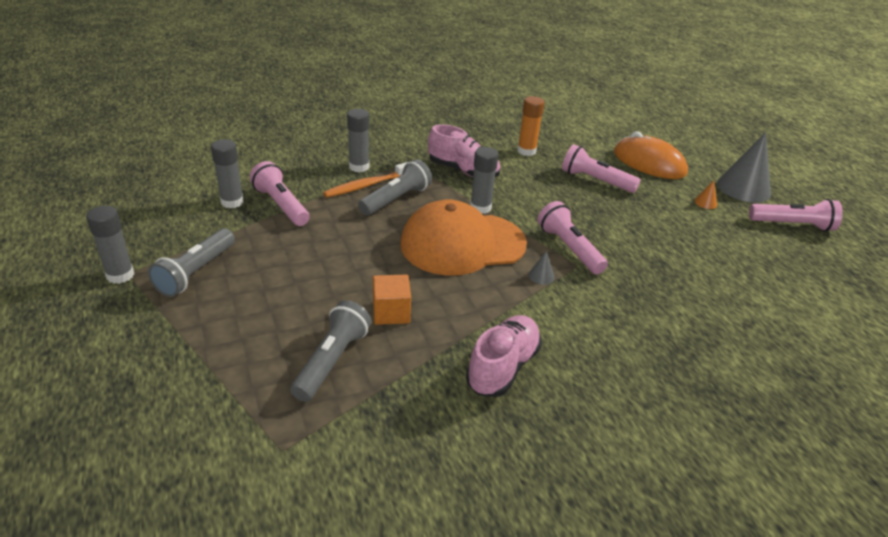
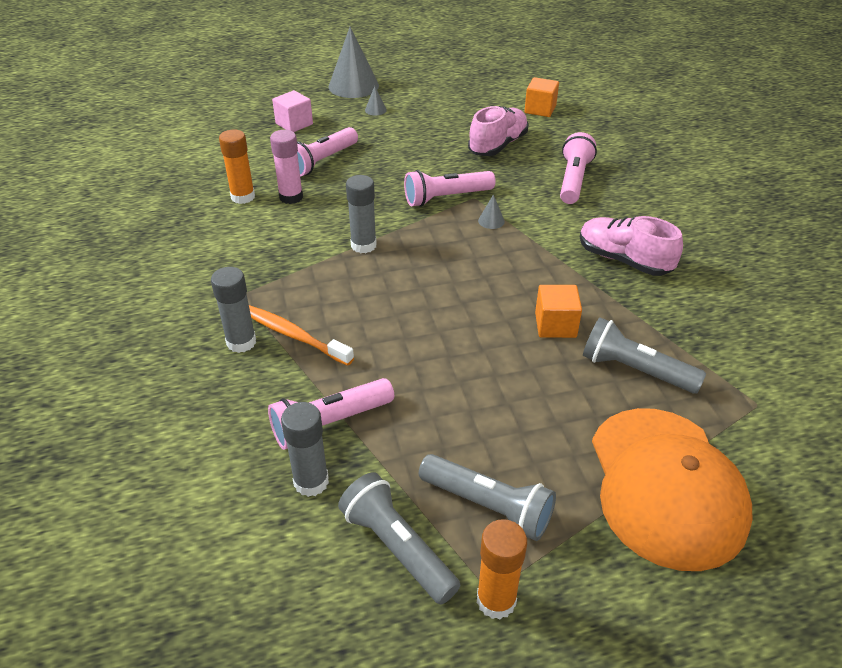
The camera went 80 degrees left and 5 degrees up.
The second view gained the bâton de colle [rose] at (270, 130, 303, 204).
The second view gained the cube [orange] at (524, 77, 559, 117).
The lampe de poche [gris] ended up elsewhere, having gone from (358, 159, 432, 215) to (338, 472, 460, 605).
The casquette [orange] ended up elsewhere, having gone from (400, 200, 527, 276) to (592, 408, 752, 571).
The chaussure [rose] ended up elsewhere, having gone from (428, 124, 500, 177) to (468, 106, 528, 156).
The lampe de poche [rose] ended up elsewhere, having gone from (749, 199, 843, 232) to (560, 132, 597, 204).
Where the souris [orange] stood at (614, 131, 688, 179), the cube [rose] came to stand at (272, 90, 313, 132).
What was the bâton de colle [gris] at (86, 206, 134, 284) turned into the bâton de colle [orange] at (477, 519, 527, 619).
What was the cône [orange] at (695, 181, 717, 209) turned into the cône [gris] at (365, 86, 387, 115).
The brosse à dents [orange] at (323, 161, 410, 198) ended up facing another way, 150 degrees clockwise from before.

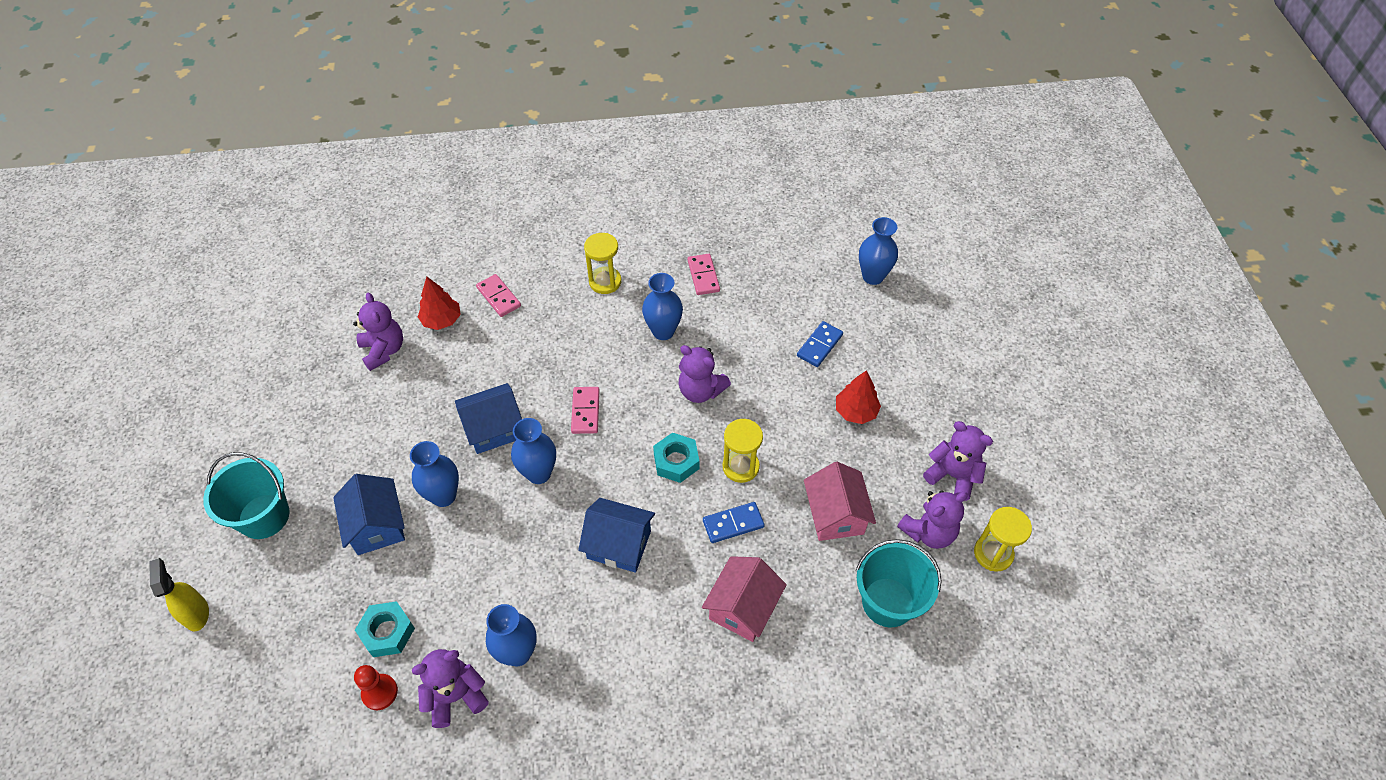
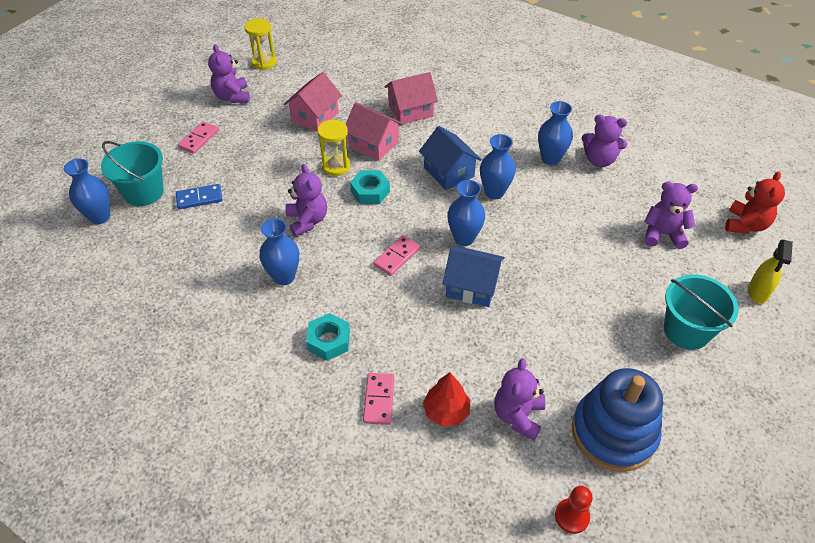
The camera went 140 degrees left and 5 degrees down.
The second view lost the maison [bleu] at (333, 474, 405, 555).
The second view lost the sablier [jaune] at (584, 233, 621, 294).
The second view lost the arbre [rouge] at (836, 370, 881, 424).
The second view gained the jouet à empiler [bleu] at (572, 368, 663, 472).
The second view gained the ours en peluche [rouge] at (725, 171, 785, 234).
The pion [rouge] ended up elsewhere, having gone from (354, 665, 398, 710) to (555, 486, 593, 534).
The écrou [turquoise] ended up elsewhere, having gone from (355, 601, 415, 657) to (306, 313, 350, 361).
The vase [bleu] ended up elsewhere, having gone from (410, 441, 459, 507) to (480, 134, 516, 199).
The domino [rose] ended up elsewhere, having gone from (688, 254, 720, 295) to (177, 121, 219, 154).
The seau [turquoise] ended up elsewhere, having gone from (856, 539, 942, 627) to (101, 141, 164, 206).
The ours en peluche [violet] ended up elsewhere, having gone from (897, 490, 968, 549) to (644, 181, 698, 249).
Where the domino [bleu] stood at (703, 502, 765, 543), the maison [rose] came to stand at (346, 102, 403, 161).

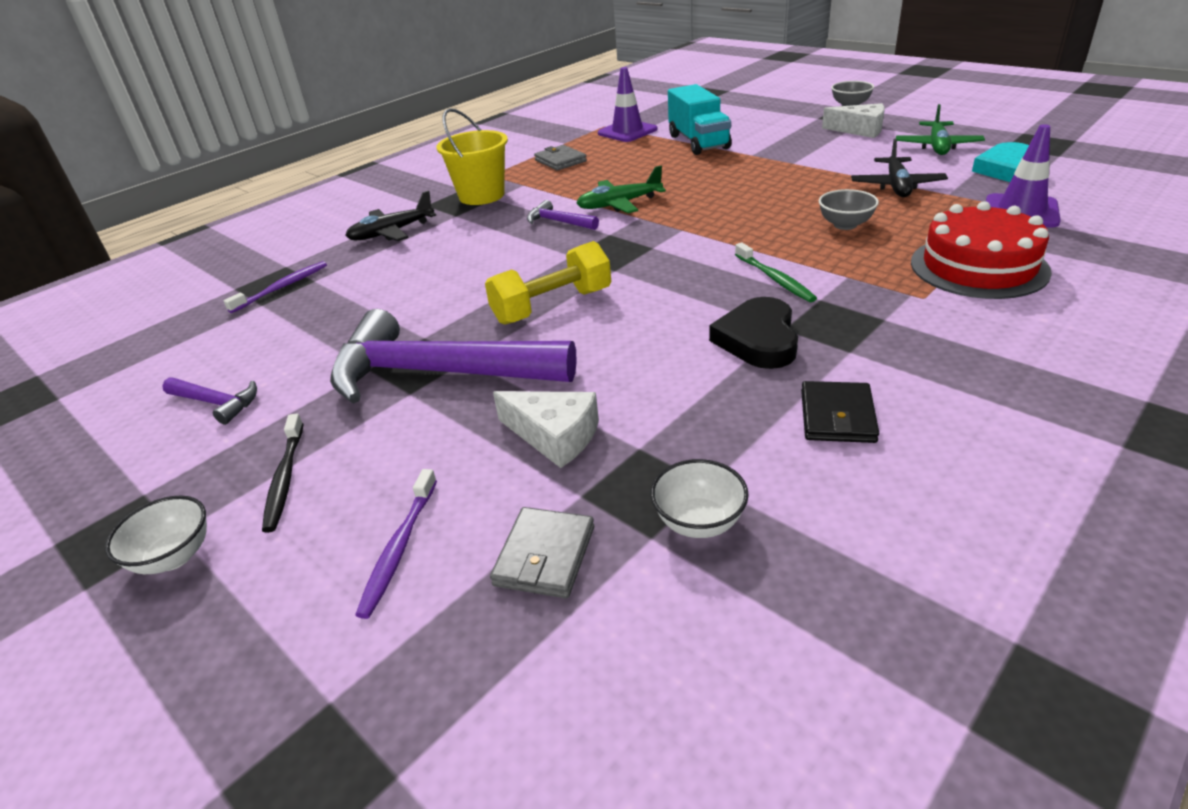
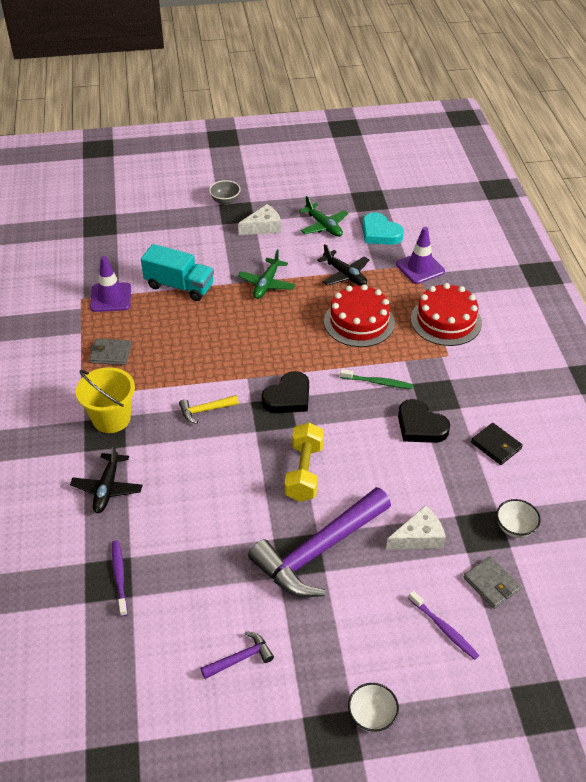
The camera went 55 degrees left and 10 degrees up.
The second view lost the brosse à dents [noir] at (262, 413, 303, 533).
The second view gained the cœur [noir] at (261, 371, 309, 413).
The avion [vert] ended up elsewhere, having gone from (576, 166, 666, 213) to (238, 249, 295, 299).
Where the bol [gris] stood at (819, 189, 879, 230), the gâteau [rouge] came to stand at (324, 284, 395, 347).
What was the marteau [violet] at (527, 200, 599, 230) turned into the marteau [jaune] at (179, 395, 239, 424).

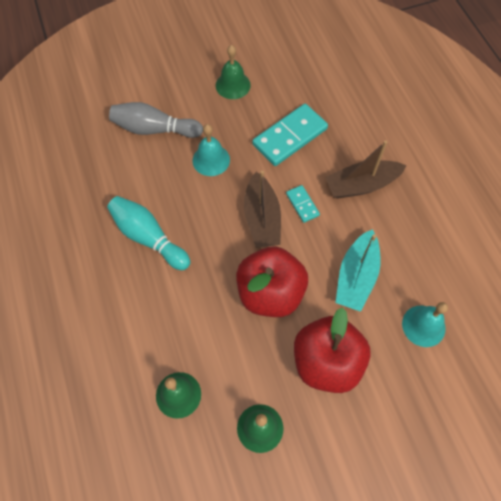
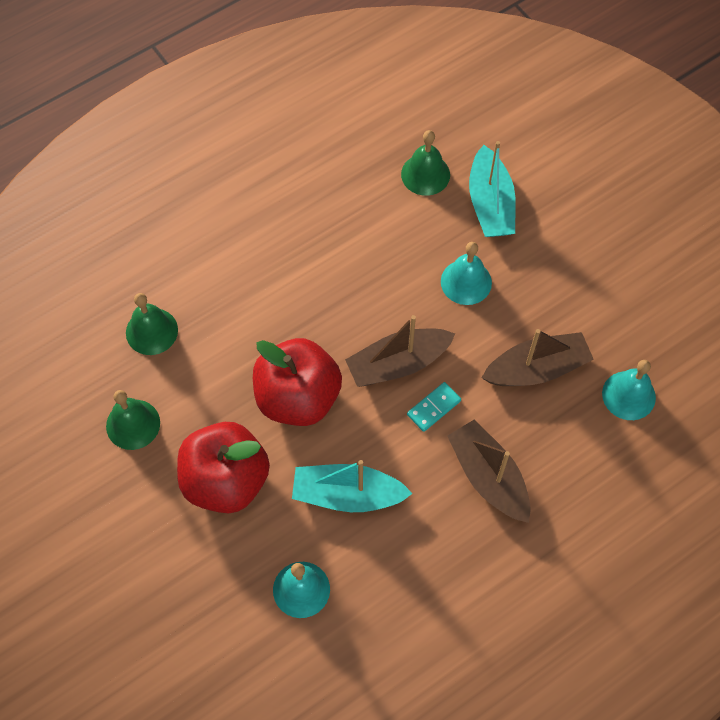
The camera went 75 degrees right and 0 degrees up.
The second view lost the quille [turquoise] at (107, 196, 190, 270).
The second view gained the cloche [turquoise] at (602, 360, 656, 420).
The cloche [vert] ended up elsewhere, having gone from (216, 45, 251, 99) to (401, 130, 450, 196).
Where the quille [gris] stood at (109, 102, 203, 138), the bateau [turquoise] came to stand at (469, 141, 516, 237).
Where the domino [turquoise] stood at (252, 104, 328, 166), the bateau [marron] came to stand at (482, 329, 594, 386).

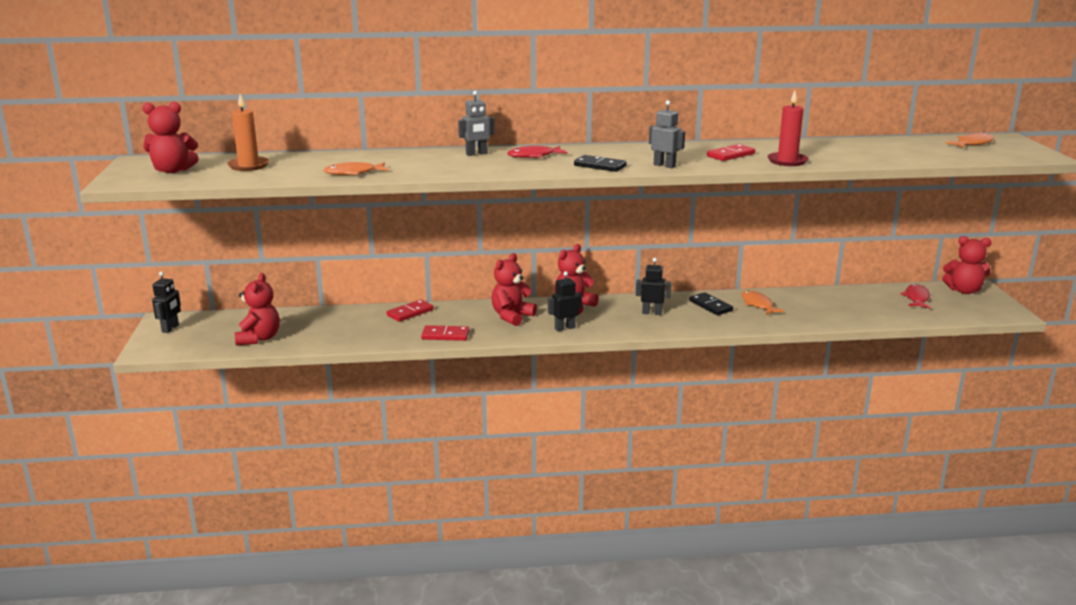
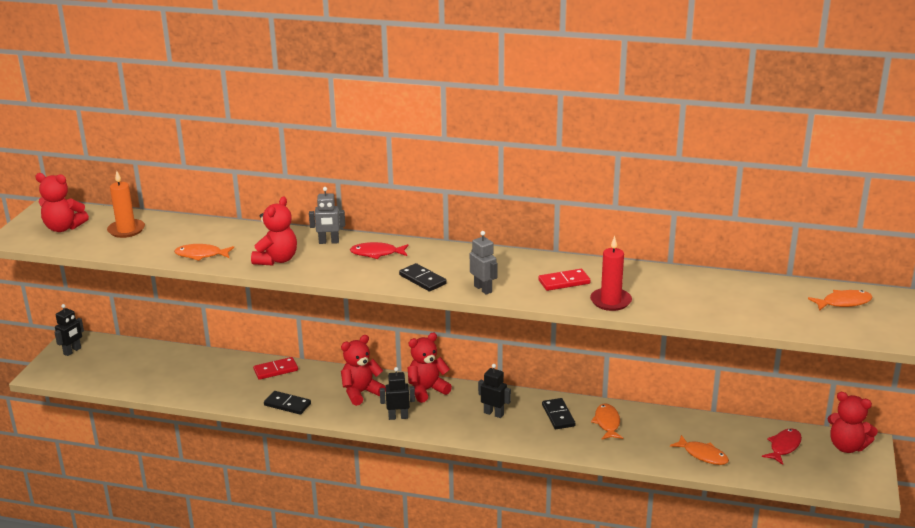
The camera went 20 degrees right and 5 degrees up.
The second view gained the poisson [orange] at (670, 435, 729, 465).
The ours en peluche [rouge] ended up elsewhere, having gone from (235, 273, 280, 346) to (251, 196, 297, 266).
What was the domino [rouge] at (421, 325, 469, 341) turned into the domino [noir] at (264, 391, 311, 415).

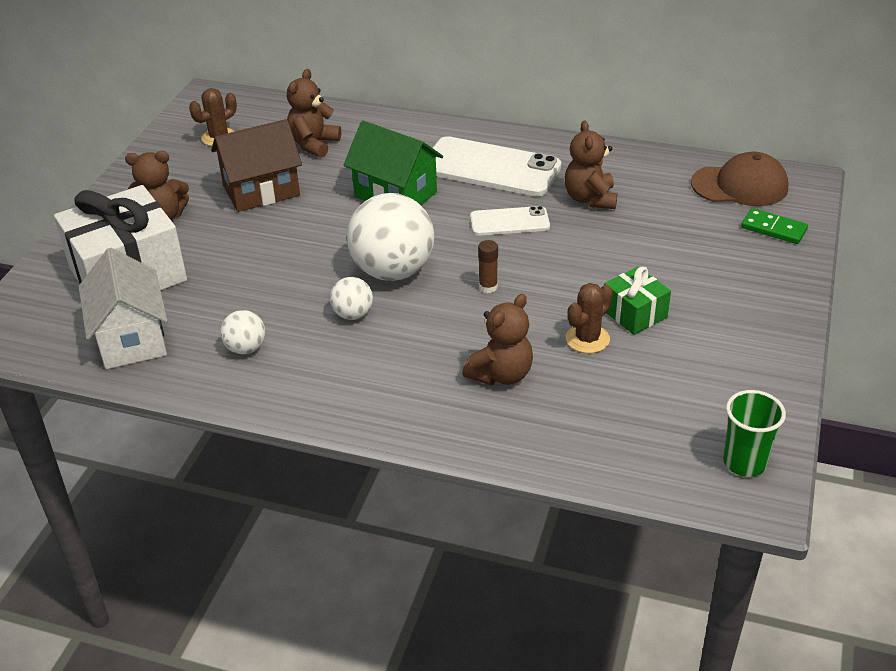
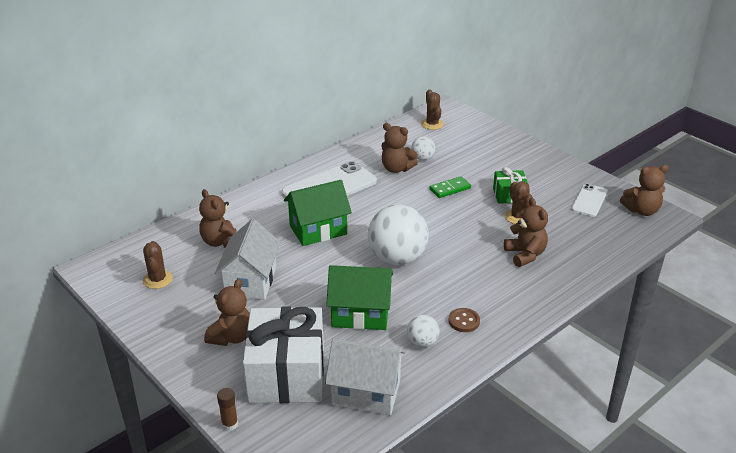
The camera went 60 degrees left and 5 degrees down.
The second view gained the maison [vert] at (326, 265, 393, 330).
The second view gained the bouton [marron] at (448, 308, 480, 332).
The balle [blanc] ended up elsewhere, having gone from (330, 277, 373, 320) to (411, 136, 435, 161).
The téléphone [blanc] ended up elsewhere, having gone from (470, 206, 550, 236) to (571, 184, 608, 217).
The bâton de colle [marron] ended up elsewhere, having gone from (478, 240, 498, 293) to (217, 388, 238, 431).
The domino [vert] ended up elsewhere, having gone from (741, 208, 808, 244) to (429, 176, 471, 198).
Where the casquette [marron] stood at (691, 152, 788, 206), the cactus [marron] came to stand at (421, 90, 444, 130).
Where the gobelet [vert] stood at (723, 390, 786, 477), the ours en peluche [marron] came to stand at (620, 165, 669, 216).
What was the maison [marron] at (211, 119, 302, 212) turned into the maison [blanc] at (215, 219, 280, 300).

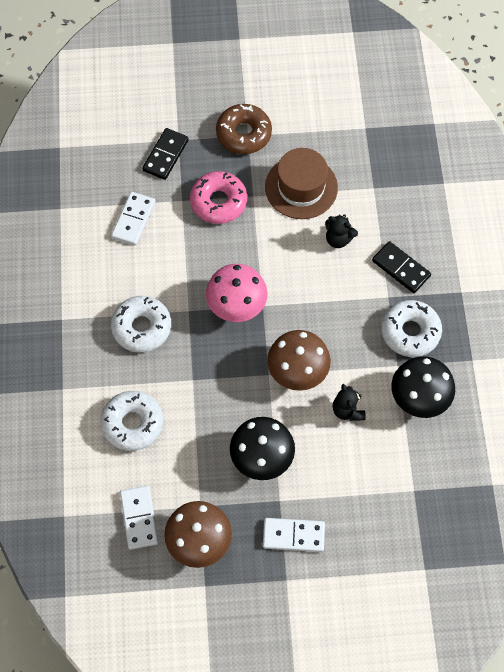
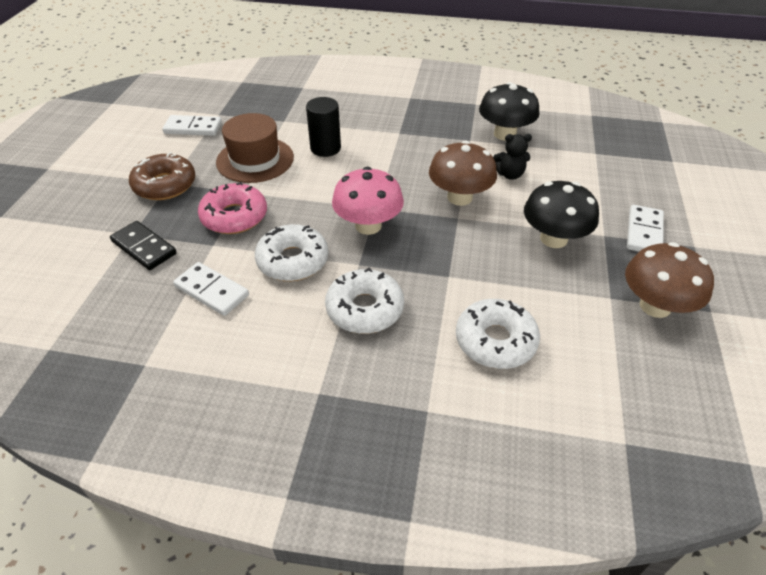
The camera went 75 degrees left and 20 degrees down.
The second view lost the domino [noir] at (372, 241, 431, 293).
The domino [blanc] ended up elsewhere, having gone from (120, 486, 159, 550) to (162, 115, 222, 136).
The beignet [blanc] ended up elsewhere, having gone from (381, 300, 442, 357) to (255, 224, 328, 281).
Where the ours en peluche [noir] stood at (325, 214, 358, 248), the cylindre [noir] came to stand at (306, 97, 341, 157).

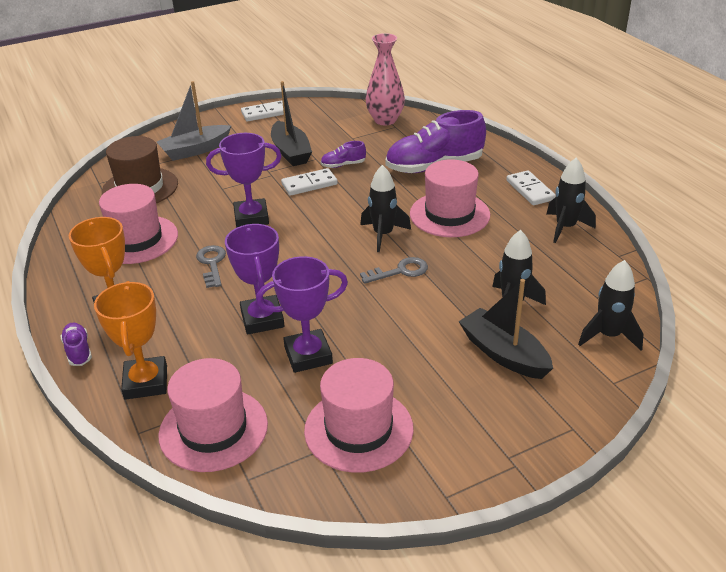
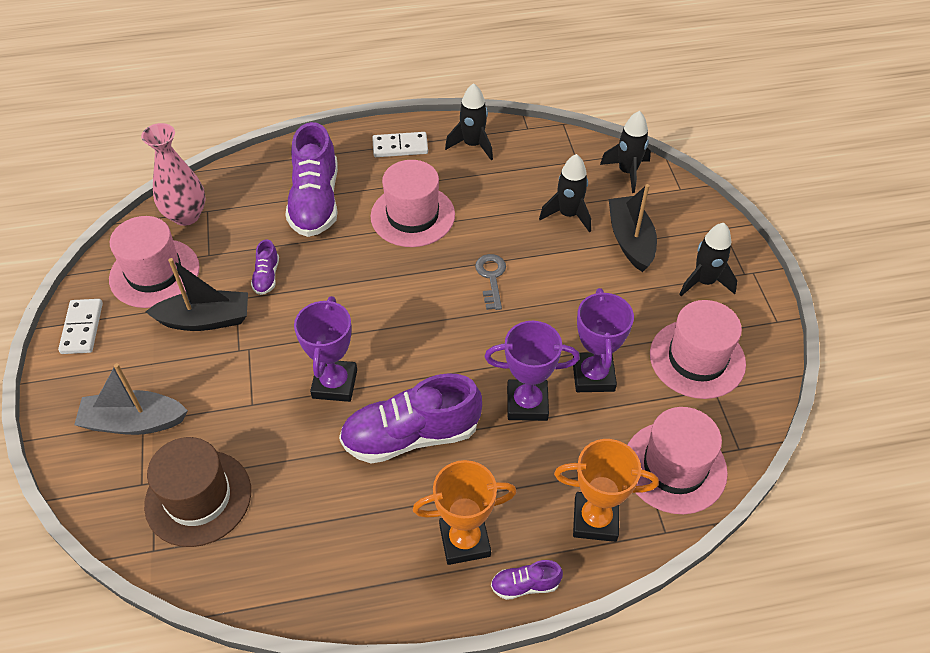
The camera went 75 degrees left and 15 degrees up.
The second view lost the domino [blanc] at (281, 168, 338, 196).
The chapeau [rose] ended up elsewhere, having gone from (99, 184, 178, 264) to (109, 216, 200, 308).
The fusée [noir] ended up elsewhere, having gone from (360, 165, 411, 252) to (679, 223, 737, 296).
Where the clé [gris] stood at (196, 245, 226, 288), the chaussure [violet] came to stand at (339, 373, 482, 464).
The bateau [gris] at (157, 81, 231, 161) ended up facing another way, 105 degrees clockwise from before.
The bateau [noir] at (458, 279, 553, 379) ended up facing another way, 105 degrees clockwise from before.

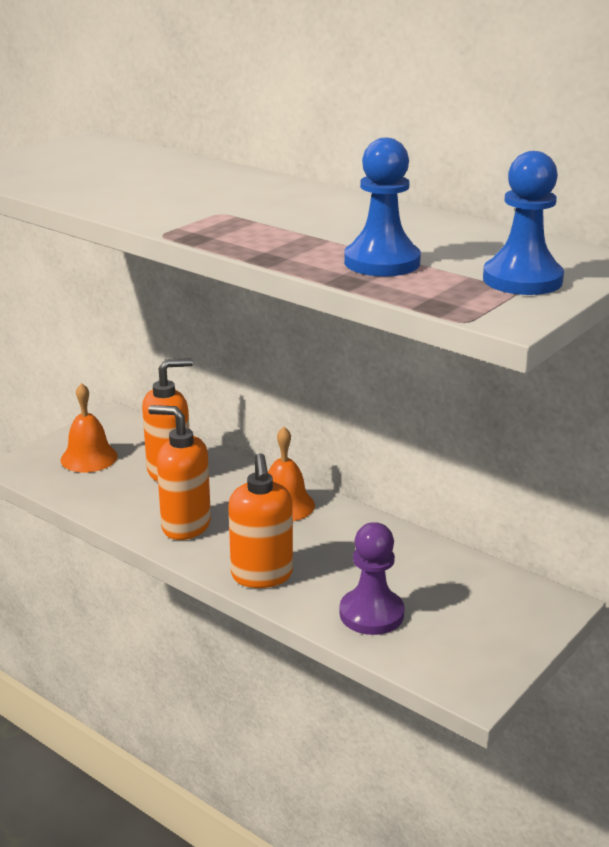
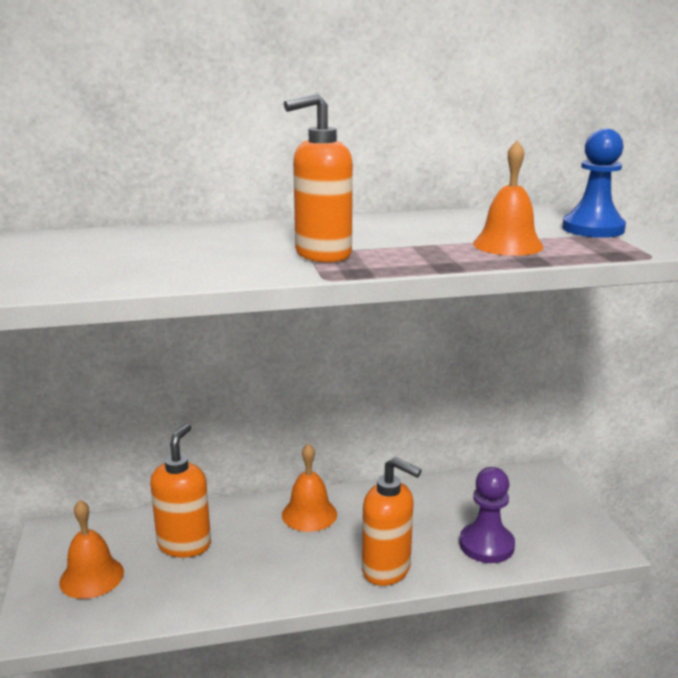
The camera went 50 degrees left and 5 degrees down.
The distributeur de savon [orange] ended up elsewhere, having gone from (148, 405, 211, 540) to (284, 93, 353, 263).
Where the pion [bleu] stood at (344, 138, 421, 276), the cloche [orange] came to stand at (473, 140, 544, 256).

